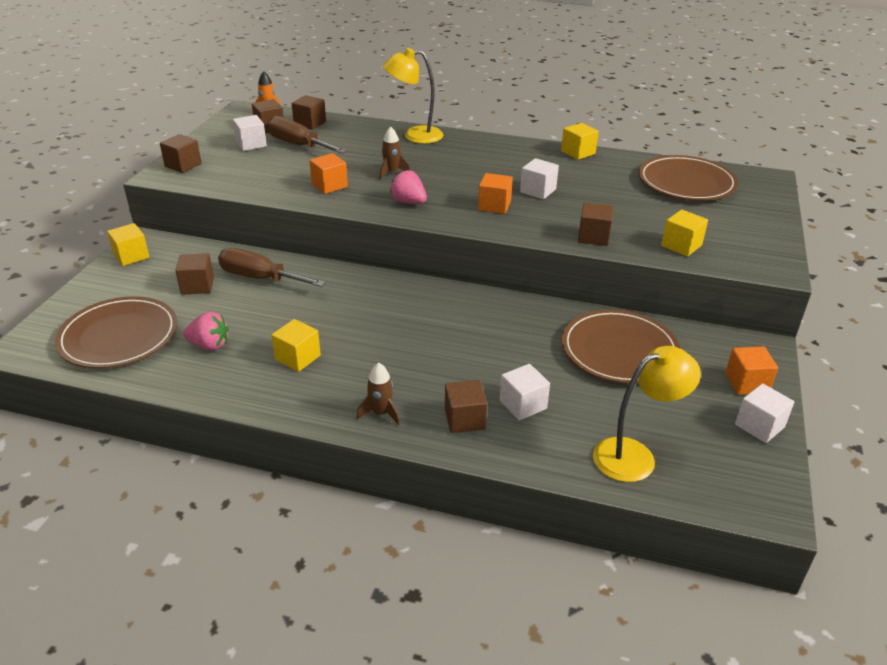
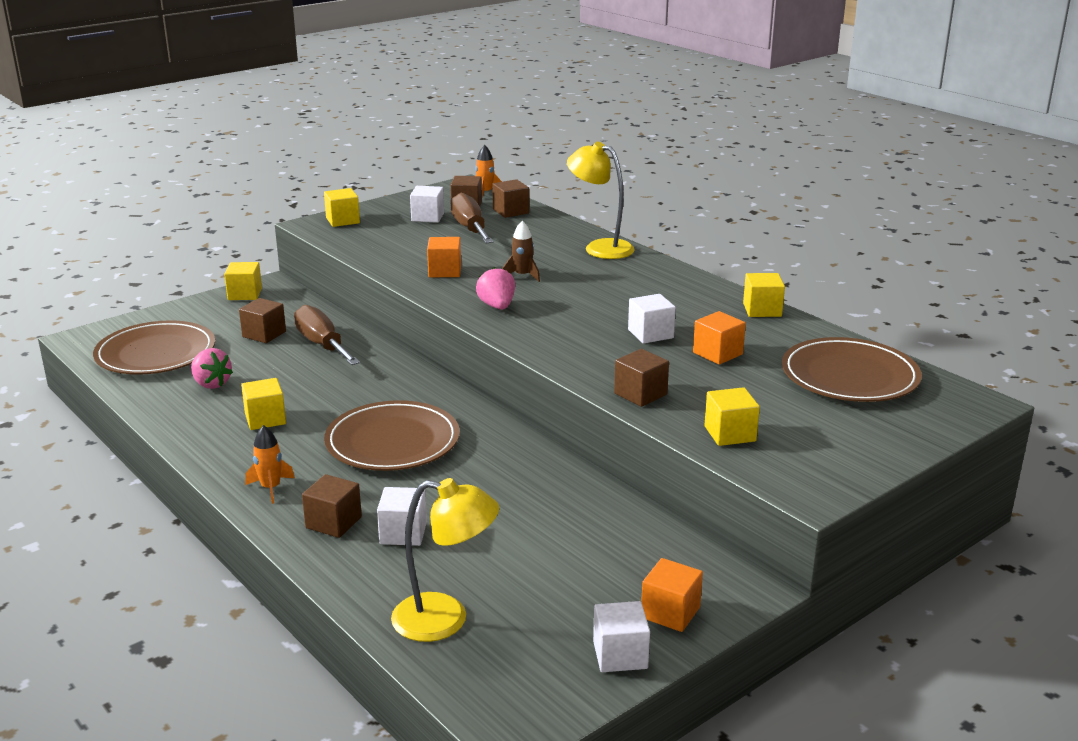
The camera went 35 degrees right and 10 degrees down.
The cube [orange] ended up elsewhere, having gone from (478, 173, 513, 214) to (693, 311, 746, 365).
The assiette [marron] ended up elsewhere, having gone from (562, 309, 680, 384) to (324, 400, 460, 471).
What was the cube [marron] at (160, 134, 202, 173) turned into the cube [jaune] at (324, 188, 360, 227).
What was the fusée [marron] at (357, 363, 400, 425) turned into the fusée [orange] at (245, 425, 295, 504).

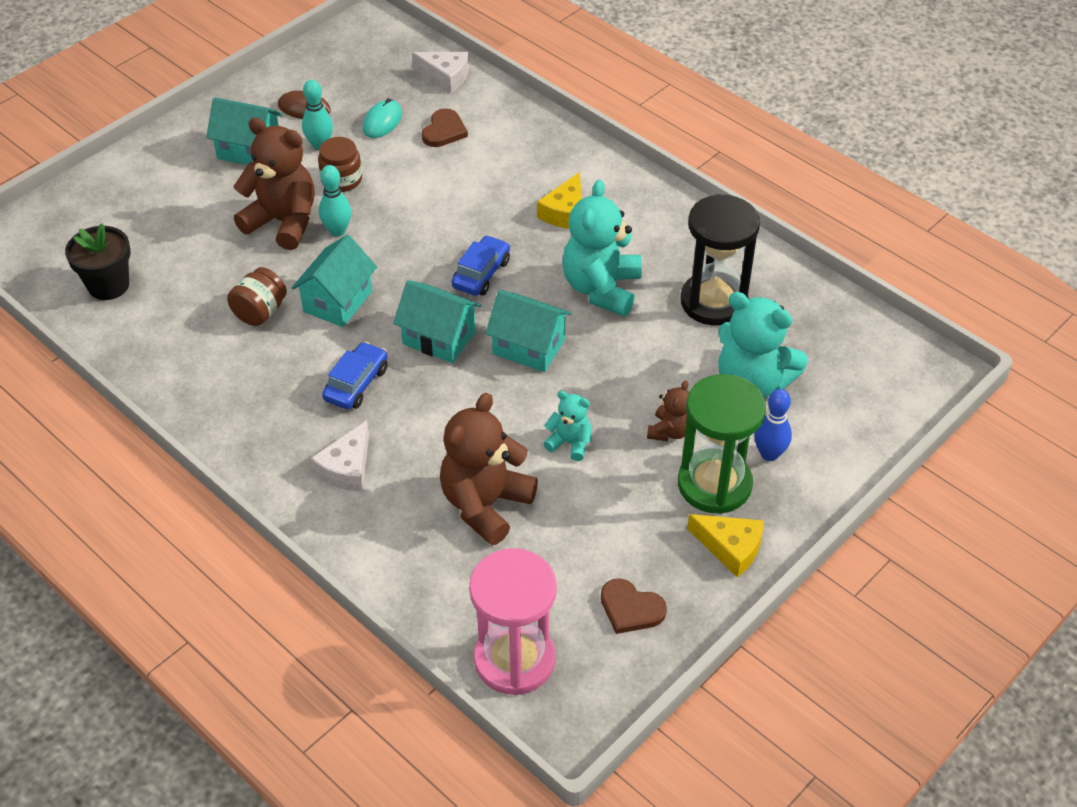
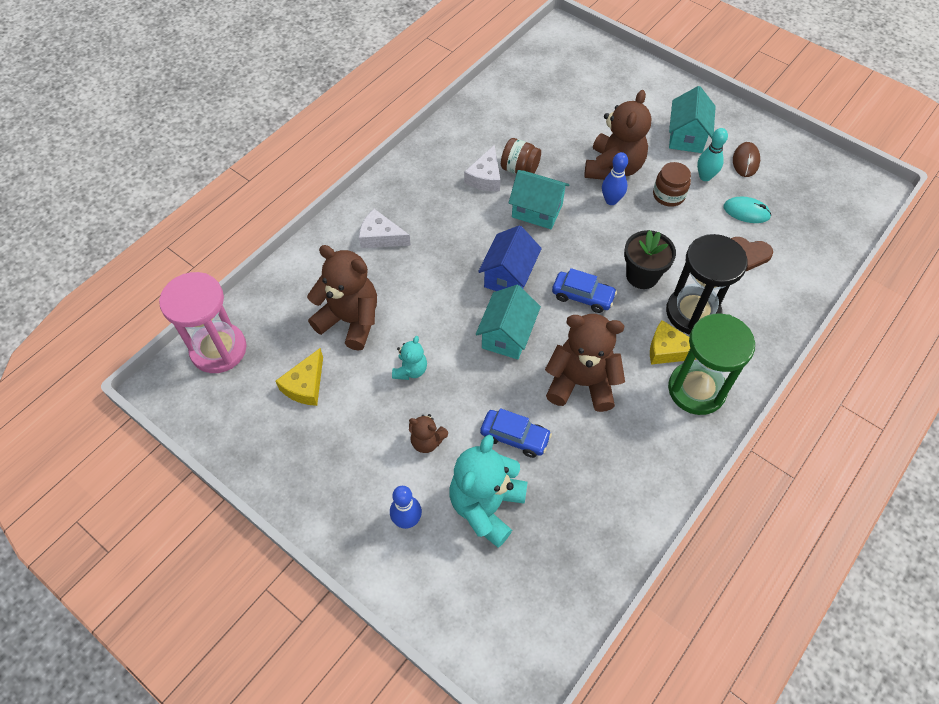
The camera went 85 degrees right and 10 degrees up.
The second view lost the cœur [marron] at (601, 578, 667, 634).
The pot de fleurs [noir] ended up elsewhere, having gone from (65, 224, 131, 300) to (624, 230, 676, 289).
The voiture [bleu] ended up elsewhere, having gone from (322, 342, 388, 410) to (480, 408, 552, 458).
The fromage [blanc] ended up elsewhere, having gone from (412, 52, 469, 93) to (464, 145, 500, 191).
The sablier [vert] ended up elsewhere, having gone from (678, 374, 766, 514) to (668, 314, 755, 415).
The sablier [noir] ended up elsewhere, having gone from (680, 194, 760, 326) to (666, 234, 748, 335).
The fromage [jaune] ended up elsewhere, having gone from (687, 514, 764, 578) to (275, 348, 323, 406).
What was the quille [turquoise] at (319, 165, 351, 237) turned into the quille [bleu] at (602, 152, 628, 205).
What was the maison [turquoise] at (393, 280, 481, 363) turned into the maison [bleu] at (478, 225, 542, 291).
What was the ours en peluche [turquoise] at (562, 180, 642, 316) turned into the ours en peluche [marron] at (545, 314, 625, 412).

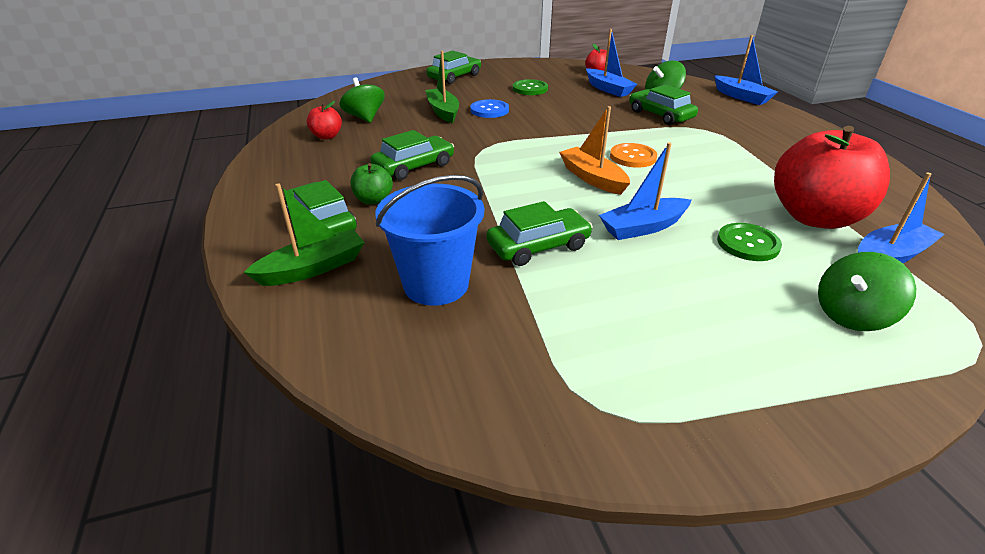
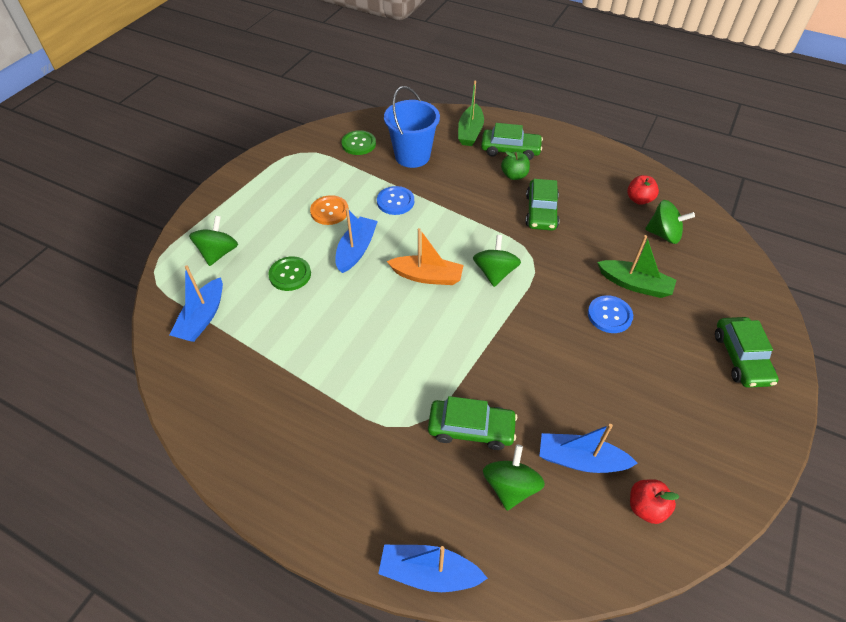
The camera went 135 degrees right and 15 degrees up.
The second view lost the pomme [rouge] at (774, 126, 890, 229).
The second view gained the toupie [vert] at (473, 235, 521, 287).
The bouton [vert] ended up elsewhere, having gone from (513, 79, 548, 95) to (341, 130, 376, 155).
The bouton [orange] ended up elsewhere, having gone from (610, 143, 657, 168) to (310, 195, 349, 225).
Where the voiture [vert] stood at (486, 201, 593, 266), the bouton [bleu] came to stand at (377, 186, 414, 215).

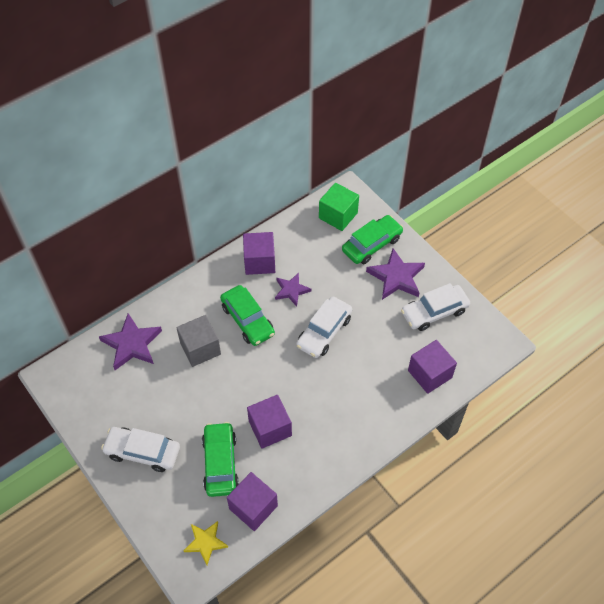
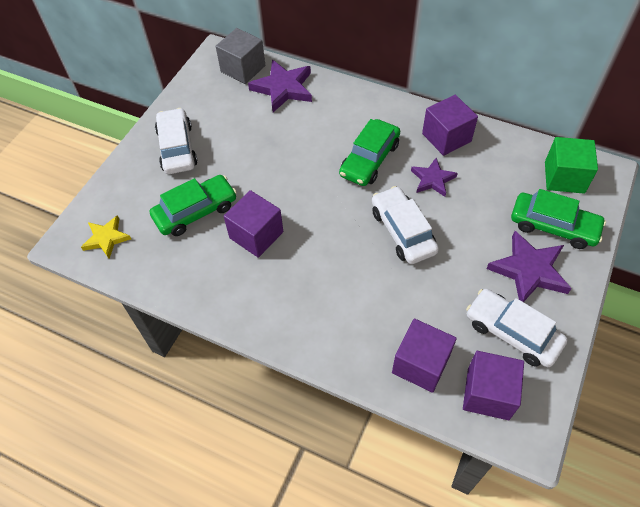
The camera went 65 degrees right and 0 degrees up.
The cube [gris] ended up elsewhere, having gone from (176, 315, 221, 367) to (216, 28, 265, 84).
The cube [violet] ended up elsewhere, having gone from (227, 472, 278, 531) to (463, 351, 524, 420).
The voiture [blanc] at (296, 297, 352, 358) ended up facing another way, 60 degrees clockwise from before.

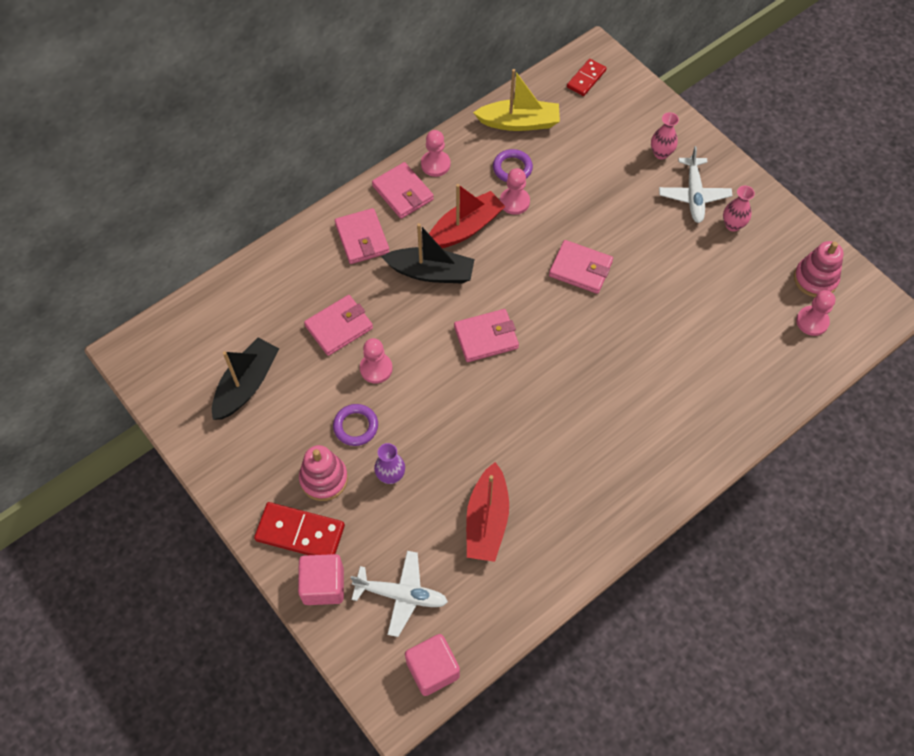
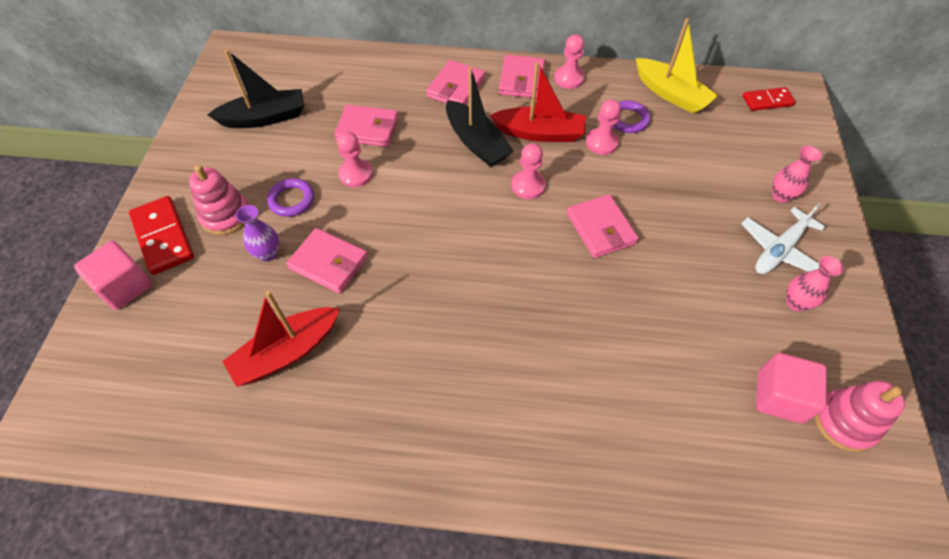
The camera went 45 degrees right and 5 degrees down.
The second view lost the avion [blanc] at (351, 551, 448, 637).
The cube [rose] ended up elsewhere, having gone from (405, 634, 460, 696) to (756, 353, 827, 423).
The portefeuille [rose] ended up elsewhere, having gone from (454, 309, 519, 362) to (286, 228, 368, 294).
The pion [rose] ended up elsewhere, having gone from (796, 290, 835, 336) to (512, 143, 546, 199).

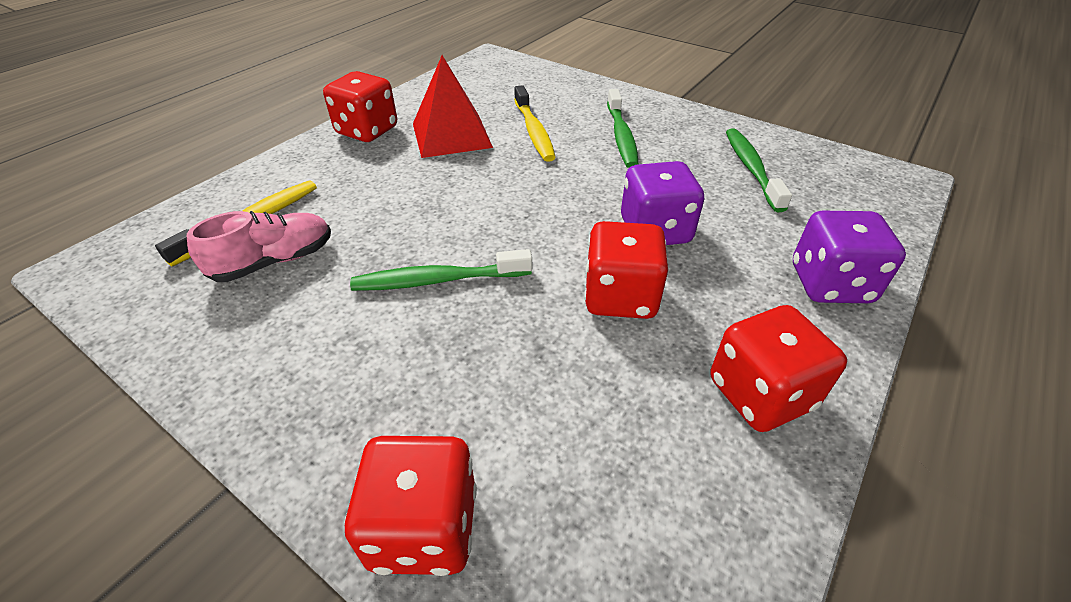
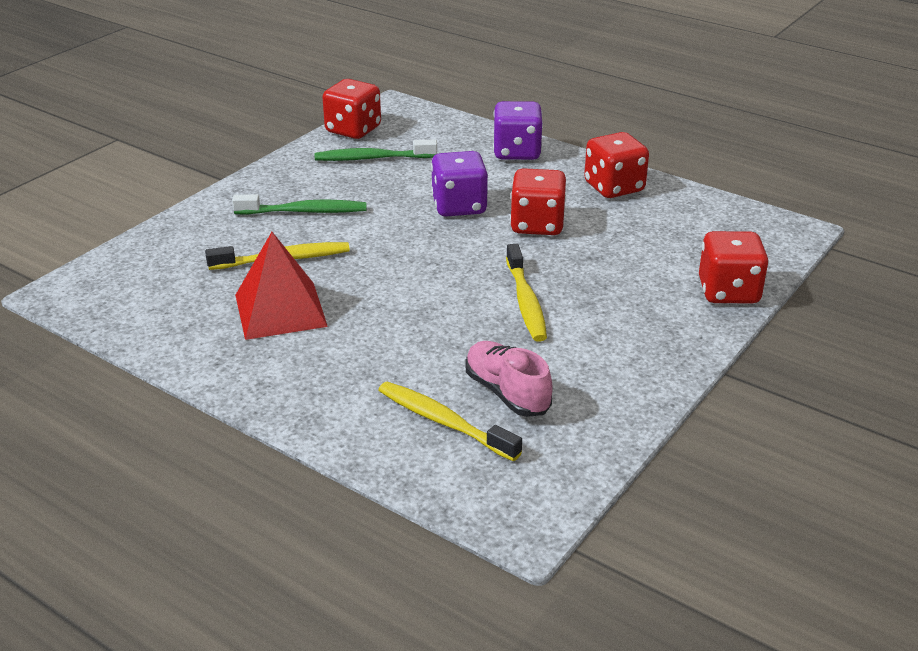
The camera went 90 degrees left and 10 degrees down.
The dé [rouge] ended up elsewhere, having gone from (323, 71, 397, 142) to (322, 79, 381, 139).
What was the brosse à dents [vert] at (350, 249, 532, 291) turned into the brosse à dents [jaune] at (506, 244, 547, 342).

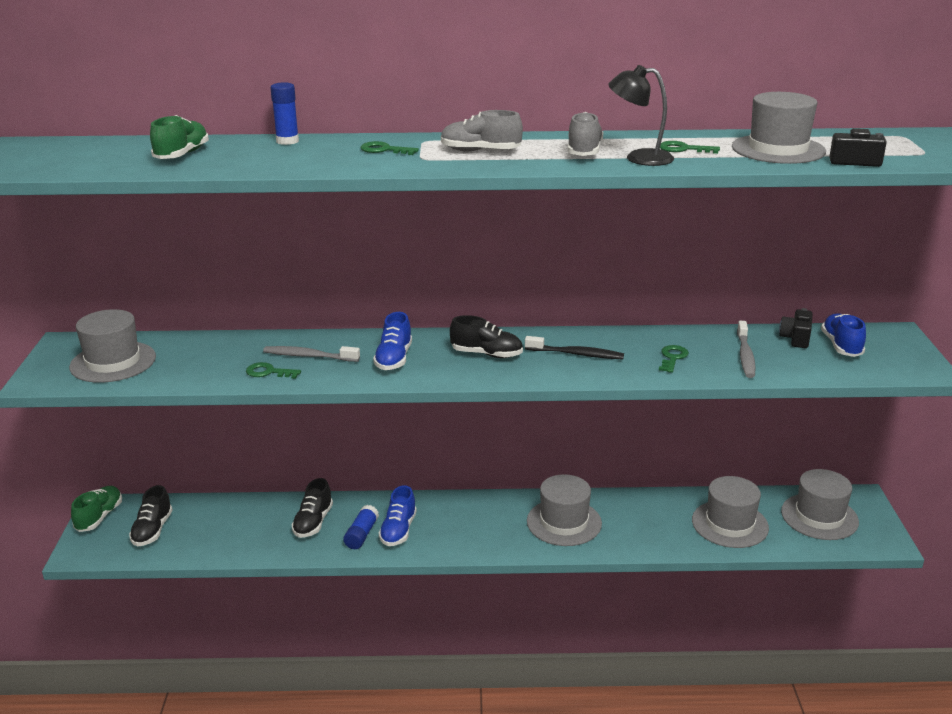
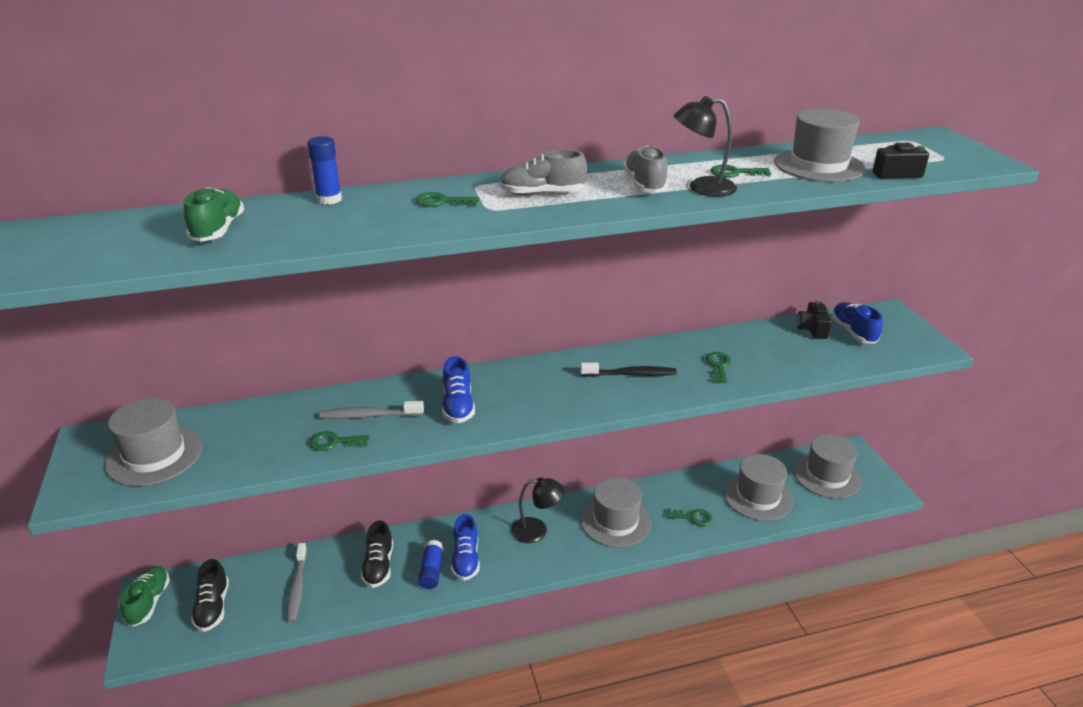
The camera went 15 degrees left and 5 degrees up.
The second view lost the chaussure [noir] at (450, 315, 523, 358).
The second view gained the lampe [noir] at (511, 477, 565, 543).
The second view gained the clé [vert] at (666, 508, 713, 526).
The brosse à dents [gris] ended up elsewhere, having gone from (737, 321, 756, 378) to (287, 543, 307, 622).

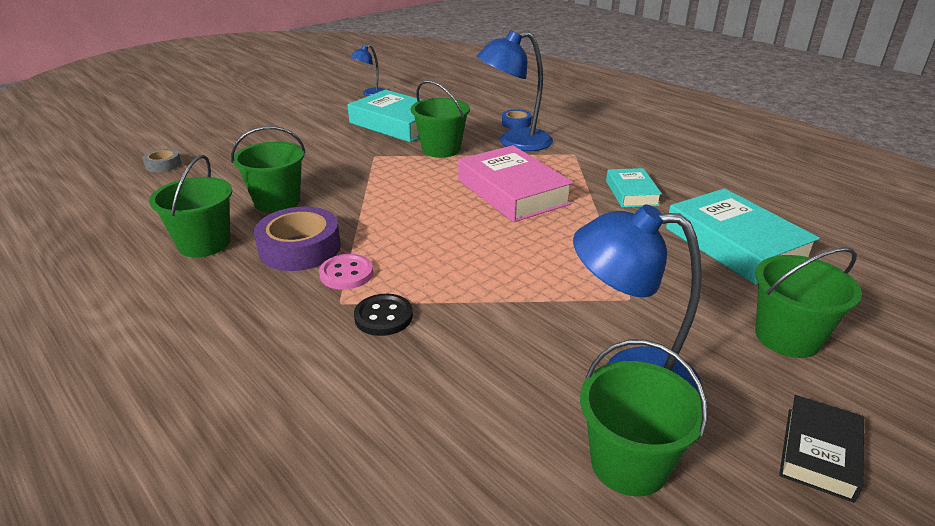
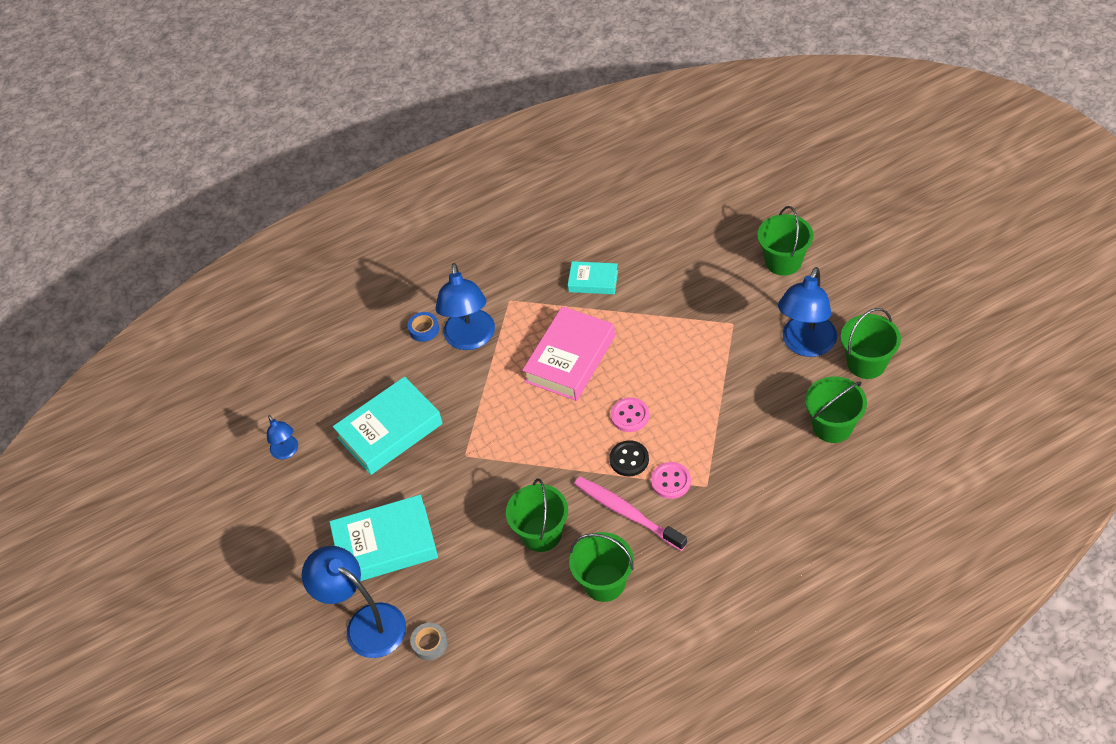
The camera went 70 degrees left and 20 degrees up.
The second view lost the livre [noir] at (779, 395, 864, 503).
The second view gained the lampe [bleu] at (302, 546, 406, 658).
The second view gained the bouton [rose] at (611, 397, 649, 432).
The bouton [noir] ended up elsewhere, having gone from (354, 294, 413, 336) to (609, 440, 649, 477).
The seau [vert] ended up elsewhere, having gone from (411, 80, 470, 158) to (805, 376, 867, 443).
The livre [turquoise] ended up elsewhere, having gone from (666, 188, 820, 285) to (330, 495, 438, 581).
Where the ruban adhésif [violet] stood at (254, 207, 341, 271), the brosse à dents [rose] came to stand at (574, 477, 687, 551).
The livre [rose] at (458, 145, 573, 222) ended up facing another way, 45 degrees counterclockwise from before.

